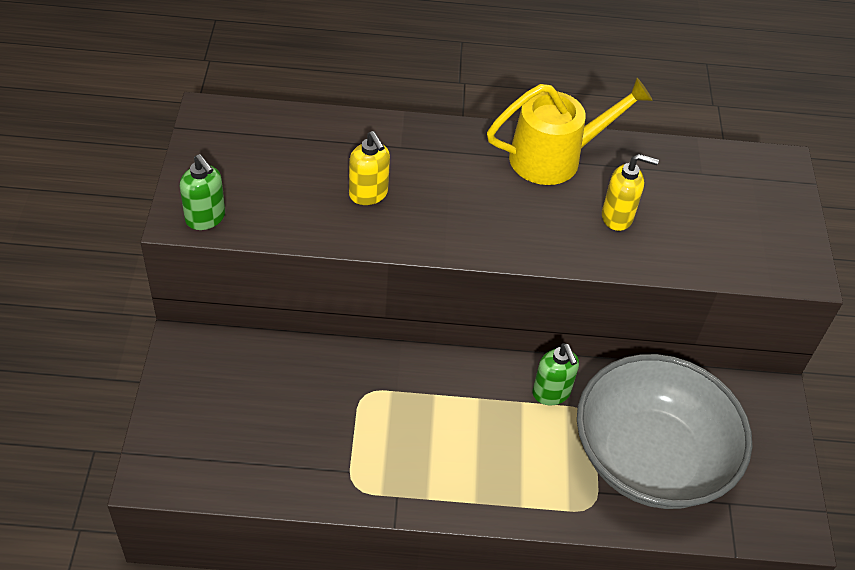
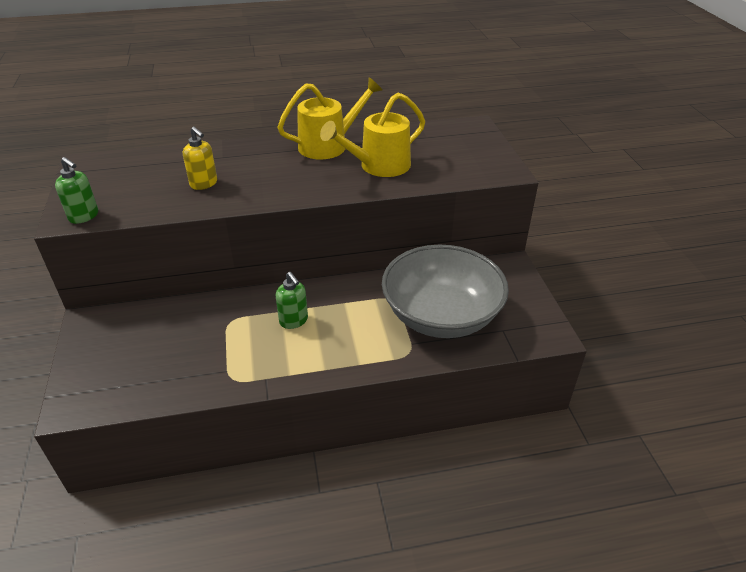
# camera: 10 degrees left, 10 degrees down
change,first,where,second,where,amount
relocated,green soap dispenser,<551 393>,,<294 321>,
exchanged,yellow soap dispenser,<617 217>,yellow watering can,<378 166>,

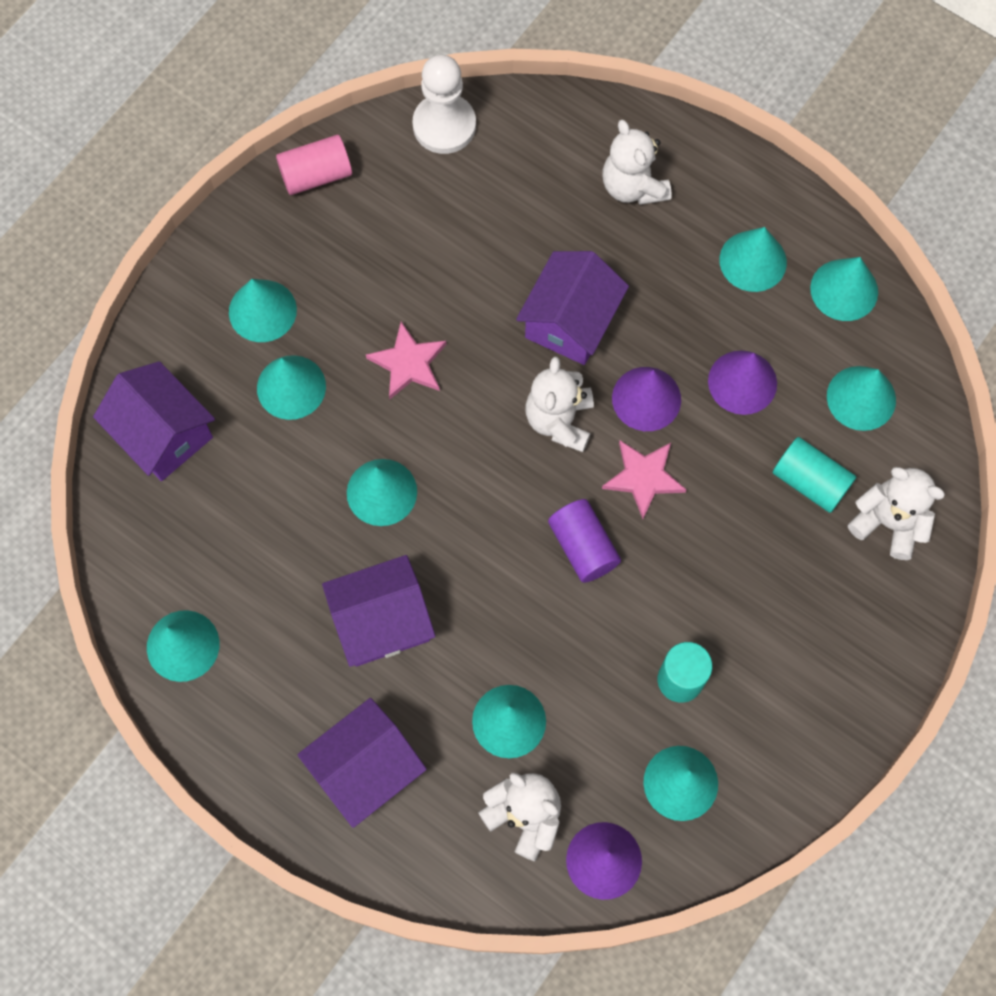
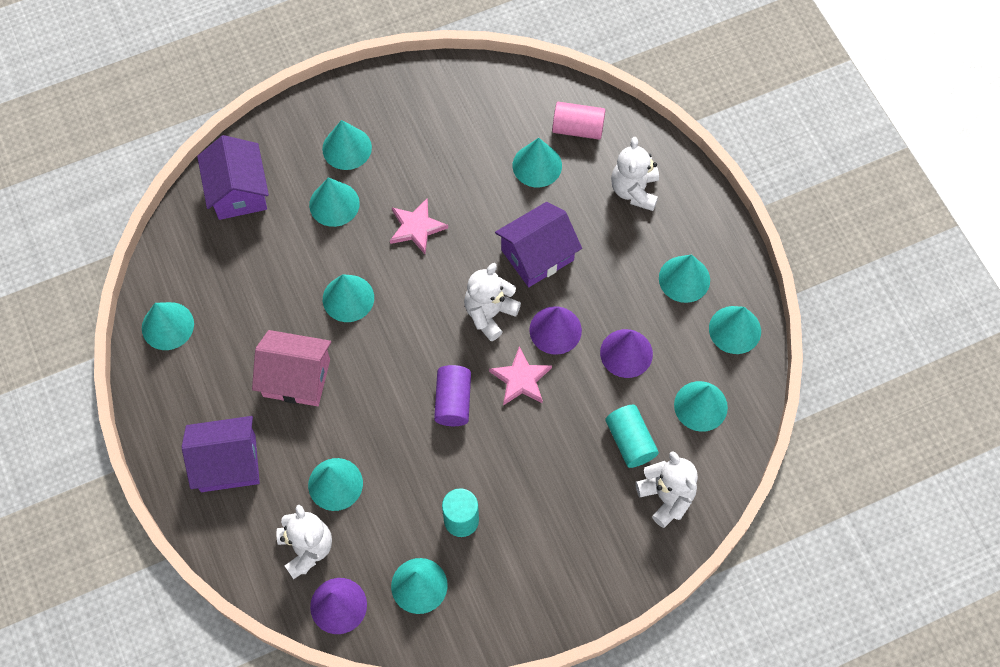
# camera: 30 degrees right, 5 degrees down
change,first,where,second,where,amount
relocated,pink cylinder,<316 175>,,<578 128>,
colour,purple house,<382 621>,pink house,<296 378>,
missing,white pawn,<444 125>,,,
appeared,,,turquoise cone,<537 165>,

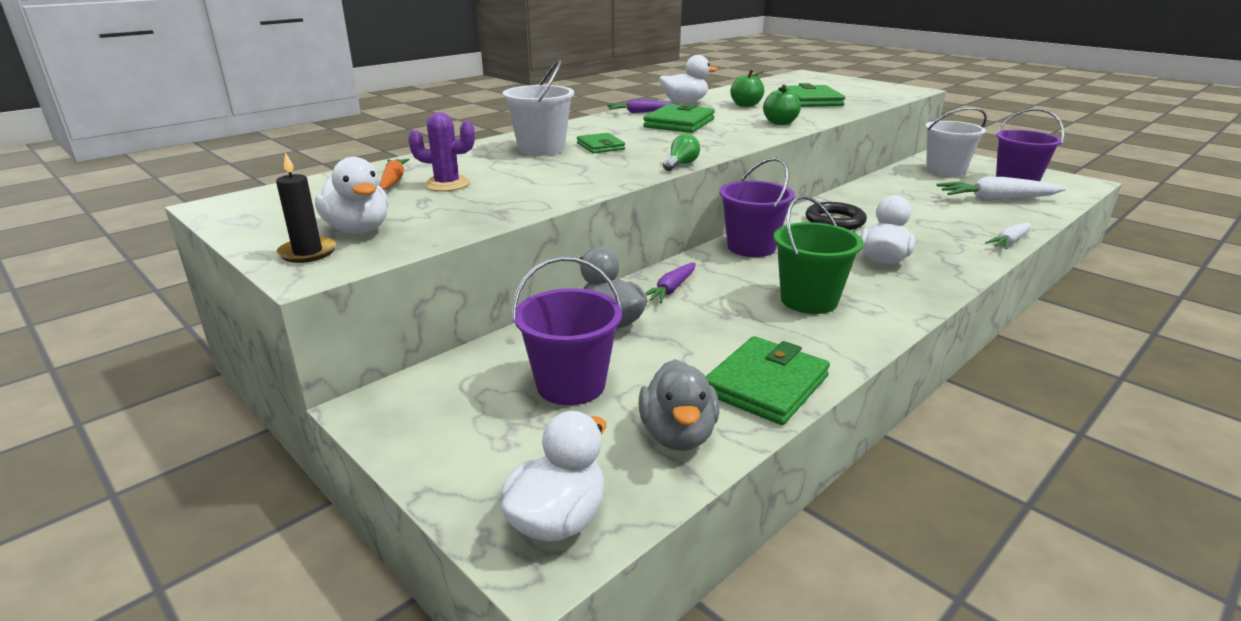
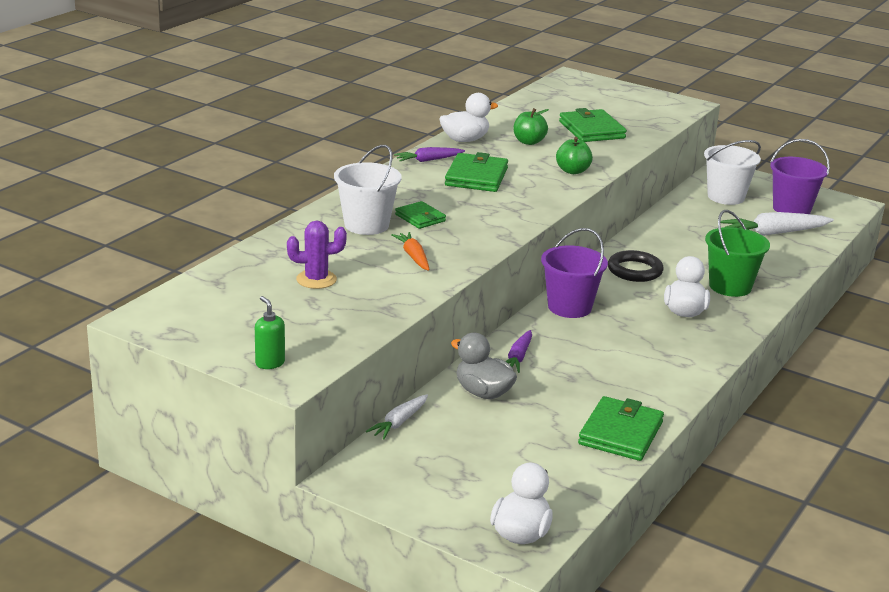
# camera: 15 degrees left, 0 degrees up
change,first,where,second,where,amount
exchanged,black candle,<308 252>,green soap dispenser,<270 363>,
missing,white duck,<358 230>,,,
relocated,orange carrot,<393 181>,,<413 257>,
missing,purple bucket,<571 385>,,,
missing,grey duck,<678 435>,,,
missing,green light bulb,<681 164>,,,
relocated,green bucket,<809 300>,,<730 286>,
relocated,white carrot,<1009 242>,,<399 422>,

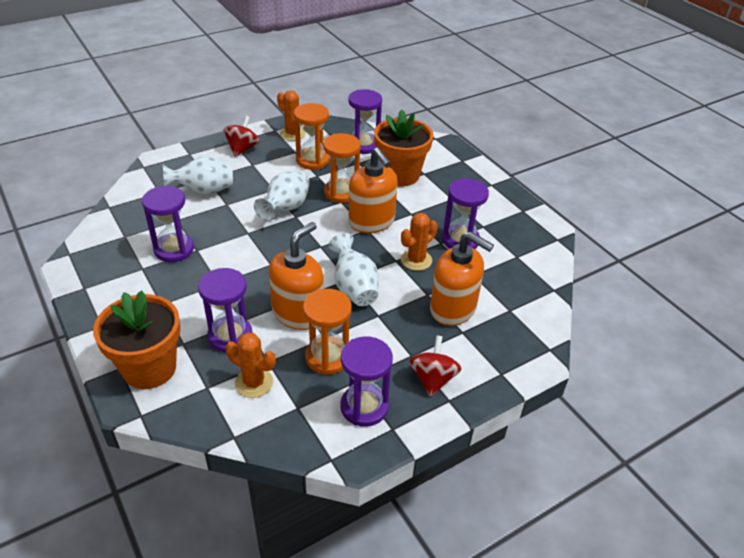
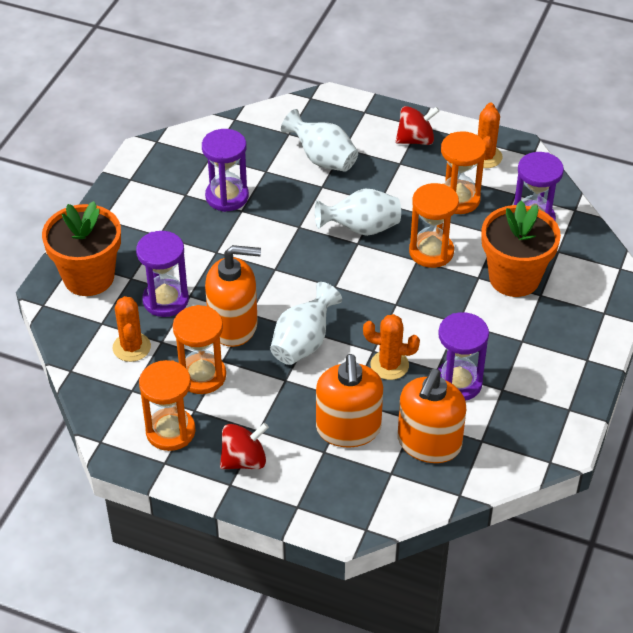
# camera: 55 degrees right, 5 degrees up
change,first,where,second,where,amount
colour,purple hourglass,<364 407>,orange hourglass,<170 431>,
relocated,orange soap dispenser,<371 222>,,<429 443>,

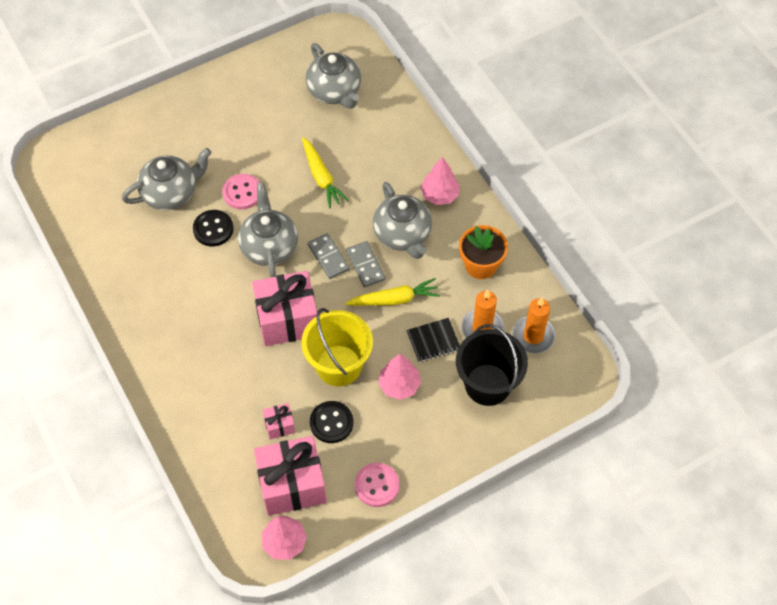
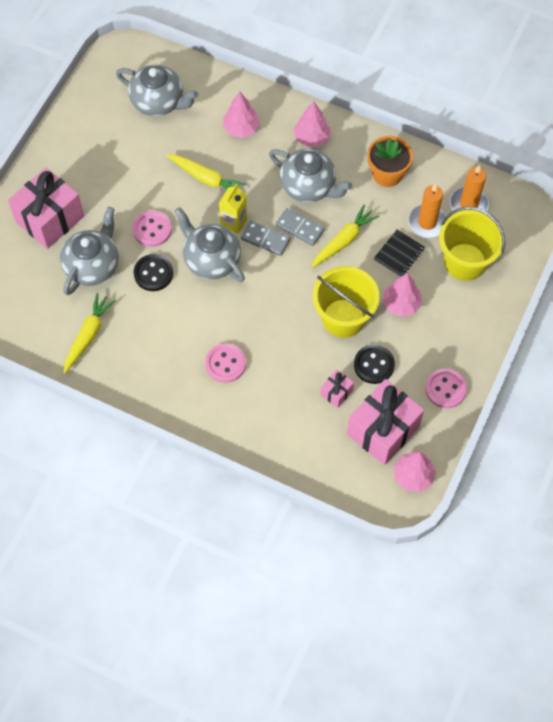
# camera: 35 degrees left, 5 degrees up
change,first,where,second,where,amount
relocated,pink gift,<287 319>,,<50 219>,
colour,black bucket,<488 384>,yellow bucket,<465 262>,
appeared,,,yellow carrot,<88 335>,
appeared,,,pink button,<225 364>,
appeared,,,yellow carton,<234 222>,
appeared,,,pink tree,<241 128>,

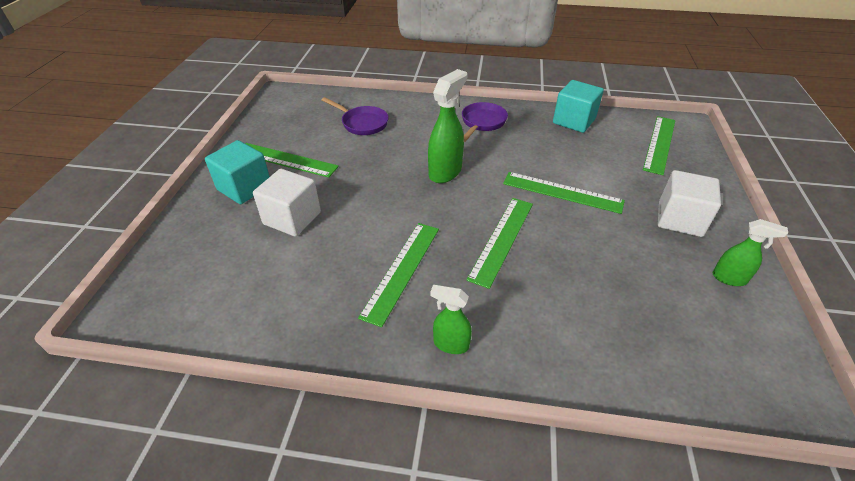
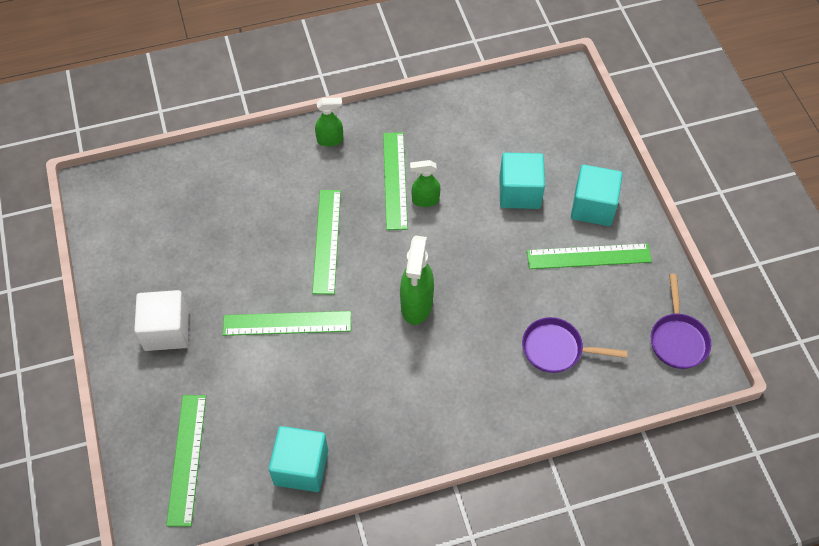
# camera: 155 degrees right, 15 degrees up
change,first,where,second,where,amount
colour,white cube,<292 218>,turquoise cube,<519 192>,
relocated,purple pan,<482 123>,,<677 339>,
relocated,green spray bottle,<729 278>,,<425 200>,

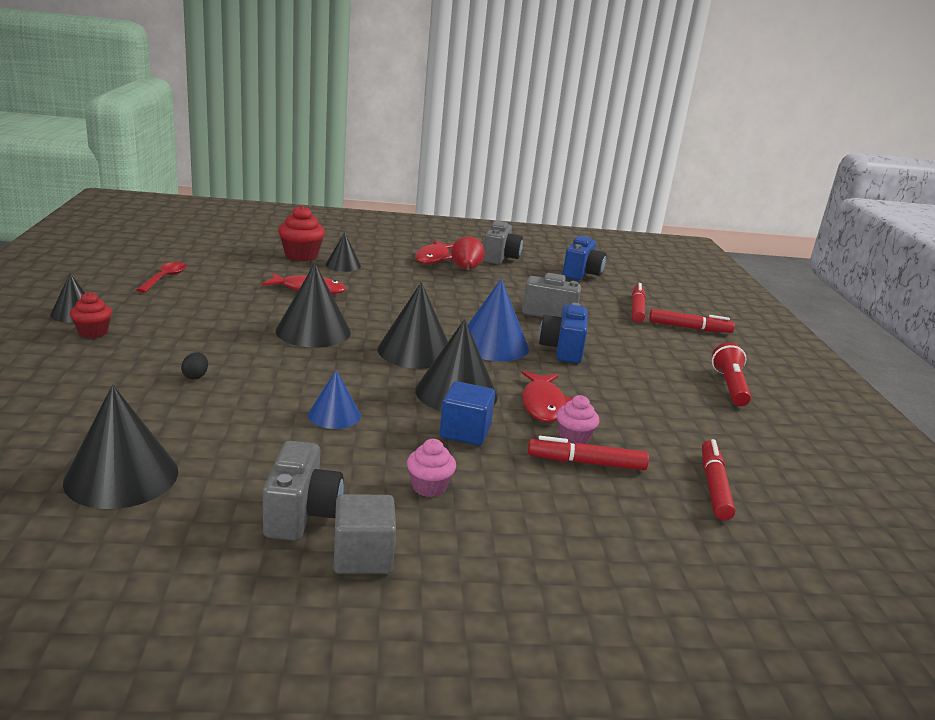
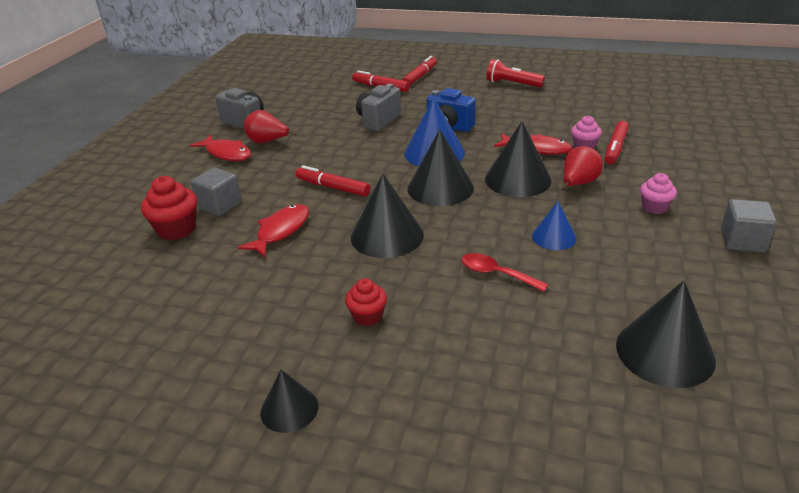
# camera: 65 degrees left, 10 degrees up
change,first,where,second,where,amount
relocated,red cupcake,<93 332>,,<367 316>,
relocated,red spoon,<165 278>,,<496 274>,
missing,black egg,<195 376>,,,
missing,grey camera,<301 514>,,,
exchanged,black cone,<343 265>,grey cube,<220 205>,
exchanged,blue cube,<465 432>,red pear,<578 184>,
missing,blue camera,<581 274>,,,
relocated,red marker,<714 486>,,<333 187>,

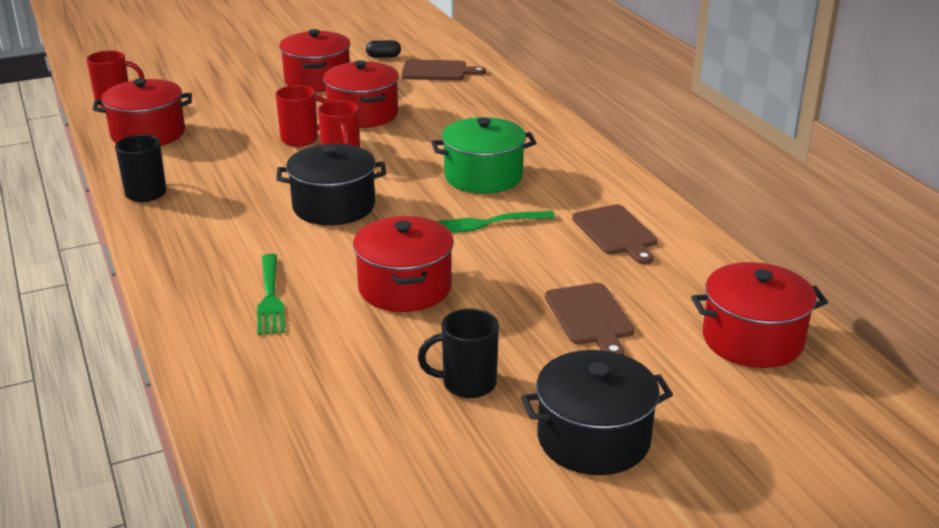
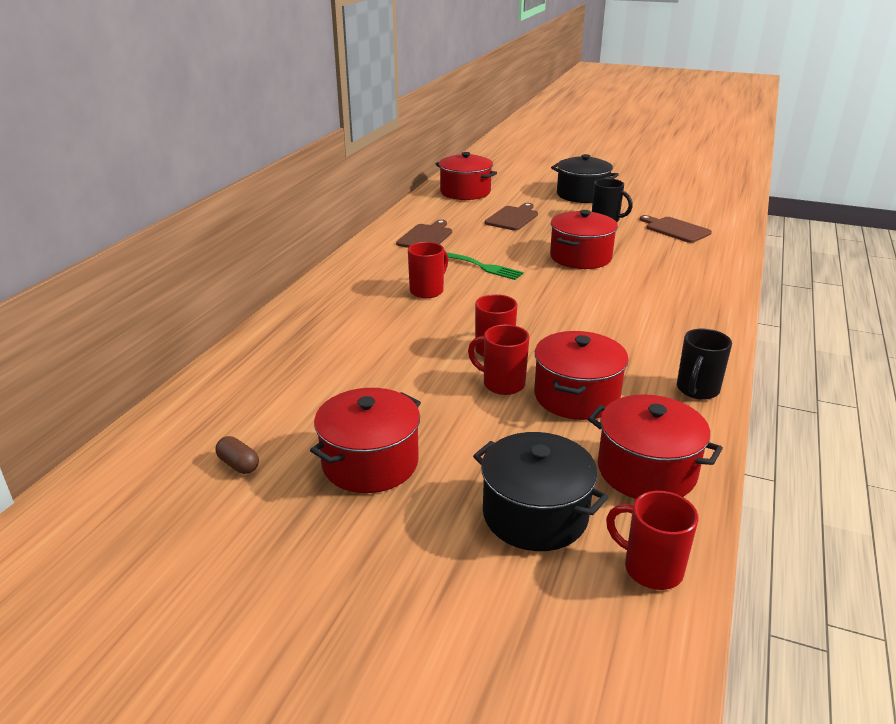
# camera: 135 degrees left, 0 degrees up
change,first,where,second,where,amount
missing,green fork,<270 297>,,,
relocated,black pot,<334 206>,,<535 515>,
relocated,red pot,<363 114>,,<576 396>,
colour,black capsule,<383 56>,brown capsule,<238 464>,
relocated,brown cutting board,<437 71>,,<675 229>,
exchanged,green pot,<483 176>,red mug,<427 291>,

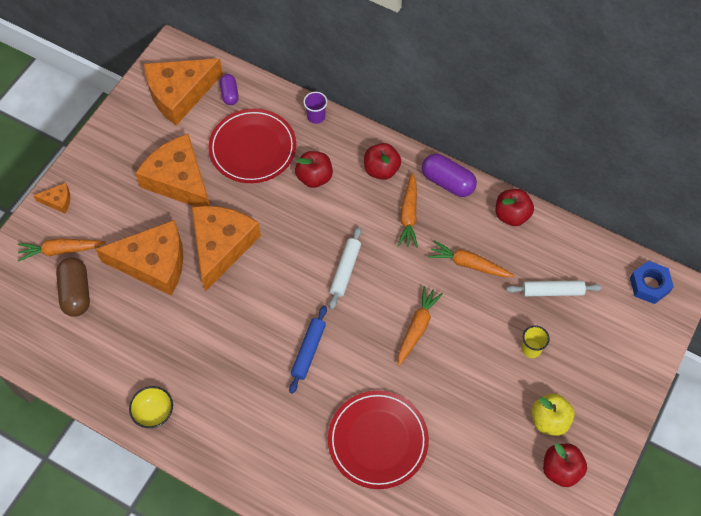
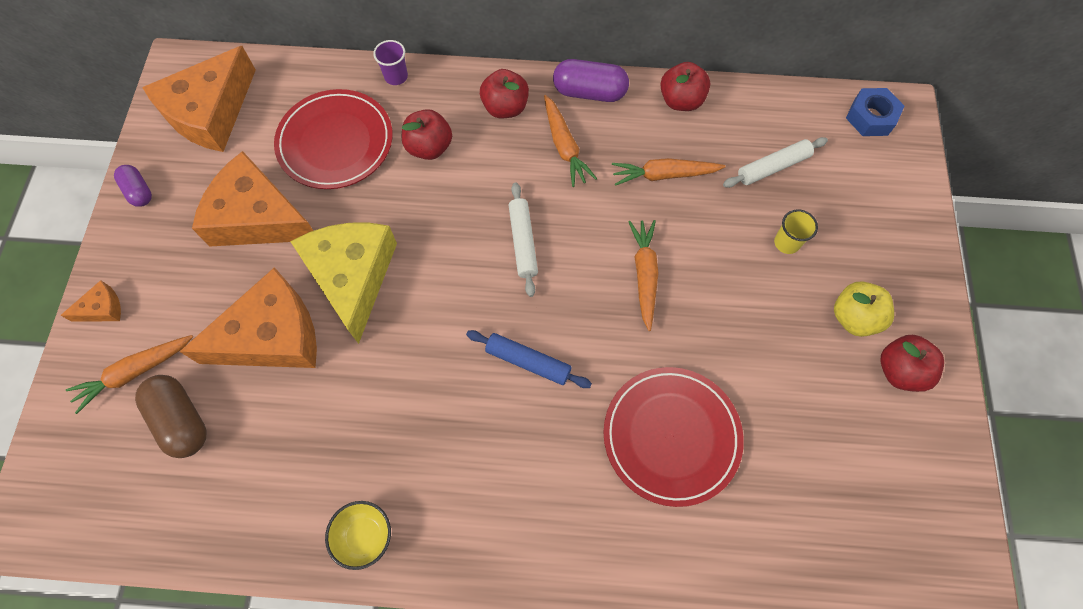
# camera: 25 degrees left, 5 degrees up
change,first,where,second,where,amount
colour,orange cheese,<221 246>,yellow cheese,<352 277>,
relocated,purple capsule,<229 94>,,<139 191>,
spun,blue rolling pin,<308 351>,,<528 362>,60 degrees counterclockwise

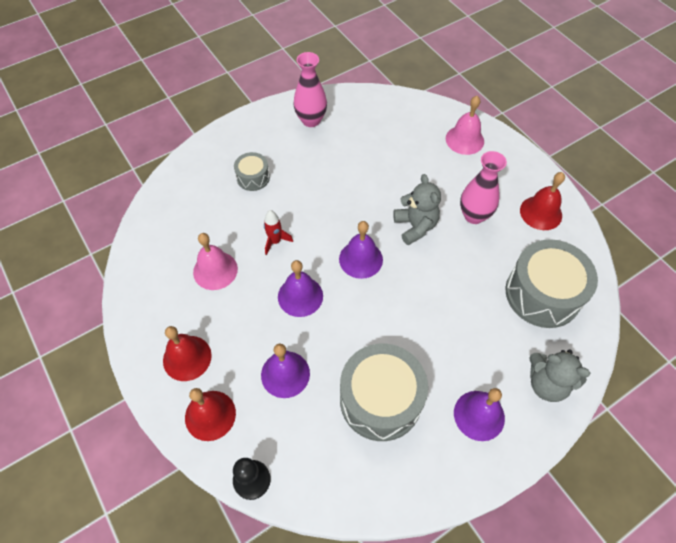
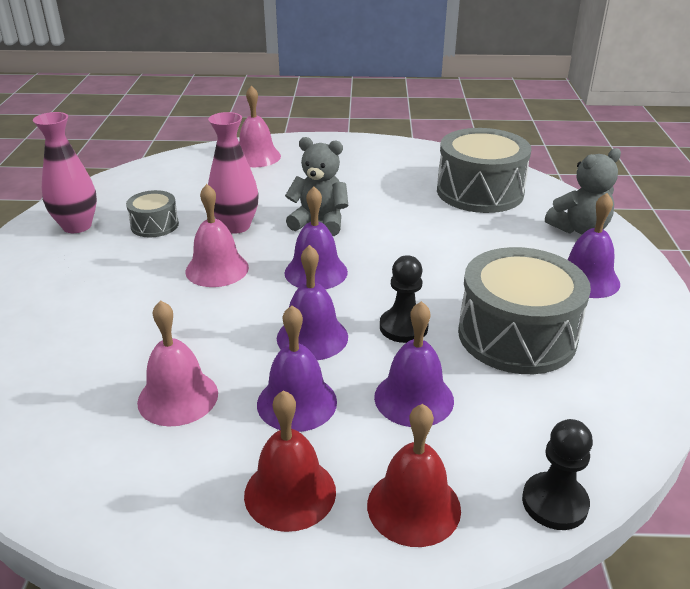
# camera: 55 degrees left, 25 degrees down
change,first,where,second,where,amount
relocated,grey drum,<253 177>,,<154 225>,
missing,red rocket,<275 241>,,,
relocated,pink vase,<474 215>,,<236 226>,
missing,red bell,<541 212>,,,
appeared,,,pink bell,<217 269>,
appeared,,,purple bell,<297 402>,
appeared,,,black pawn,<403 327>,

